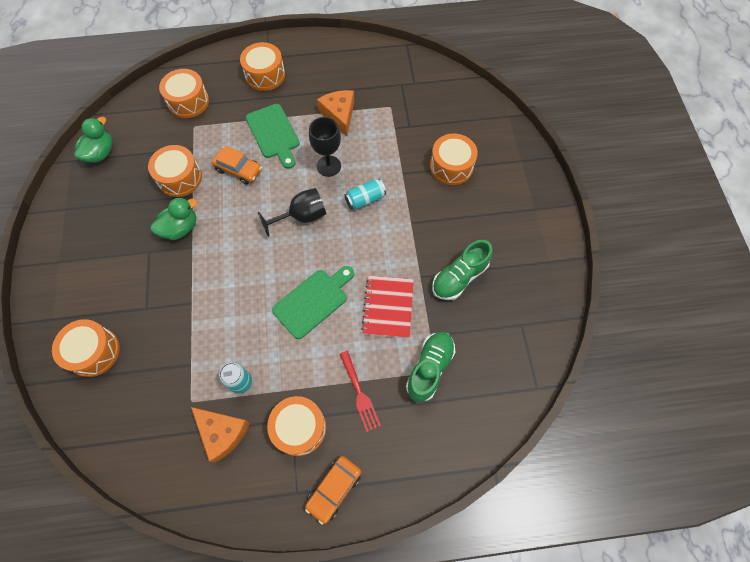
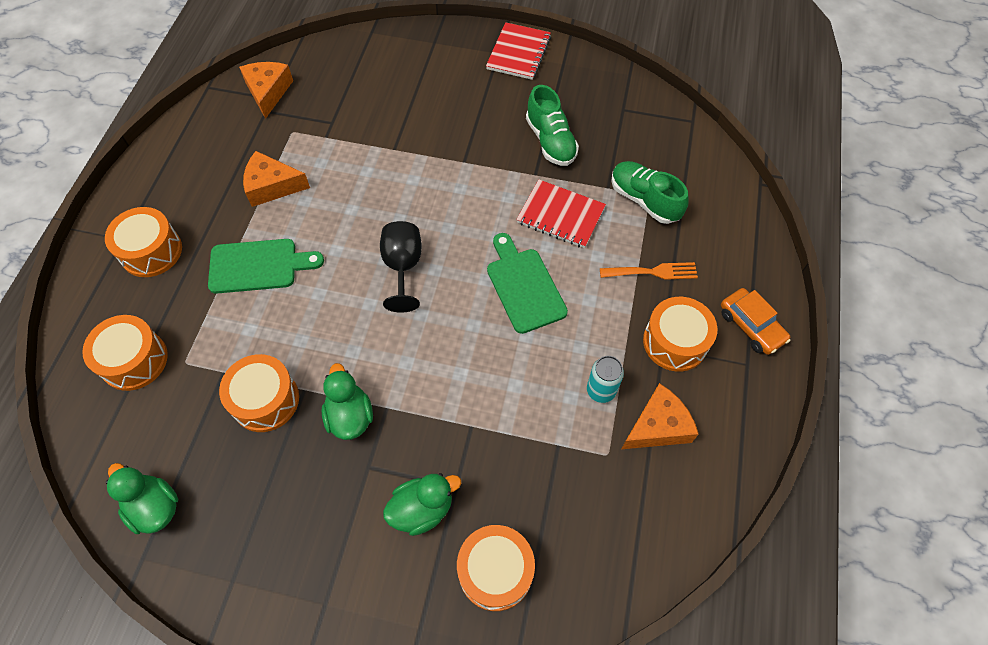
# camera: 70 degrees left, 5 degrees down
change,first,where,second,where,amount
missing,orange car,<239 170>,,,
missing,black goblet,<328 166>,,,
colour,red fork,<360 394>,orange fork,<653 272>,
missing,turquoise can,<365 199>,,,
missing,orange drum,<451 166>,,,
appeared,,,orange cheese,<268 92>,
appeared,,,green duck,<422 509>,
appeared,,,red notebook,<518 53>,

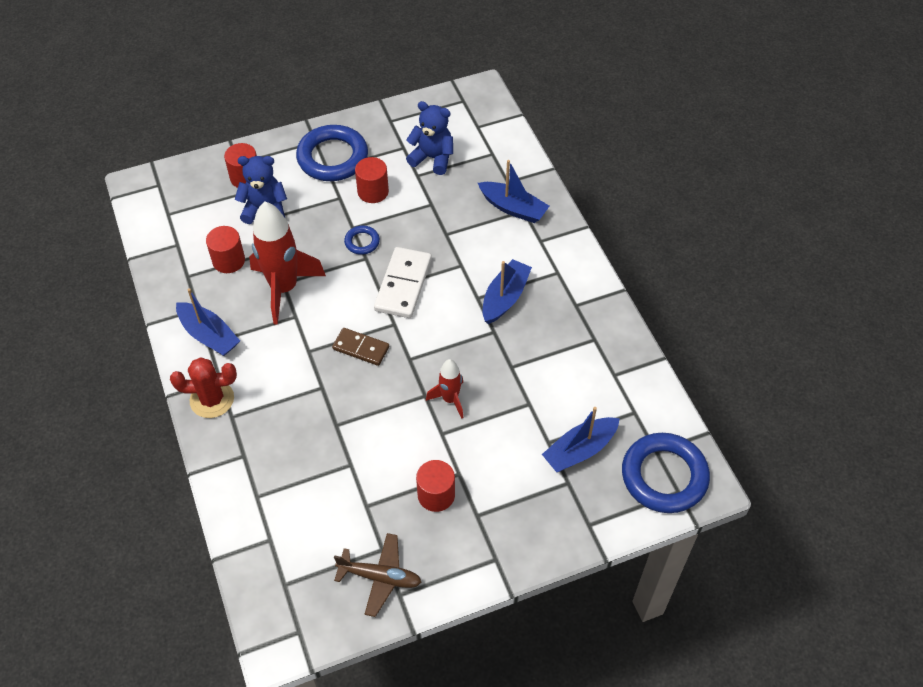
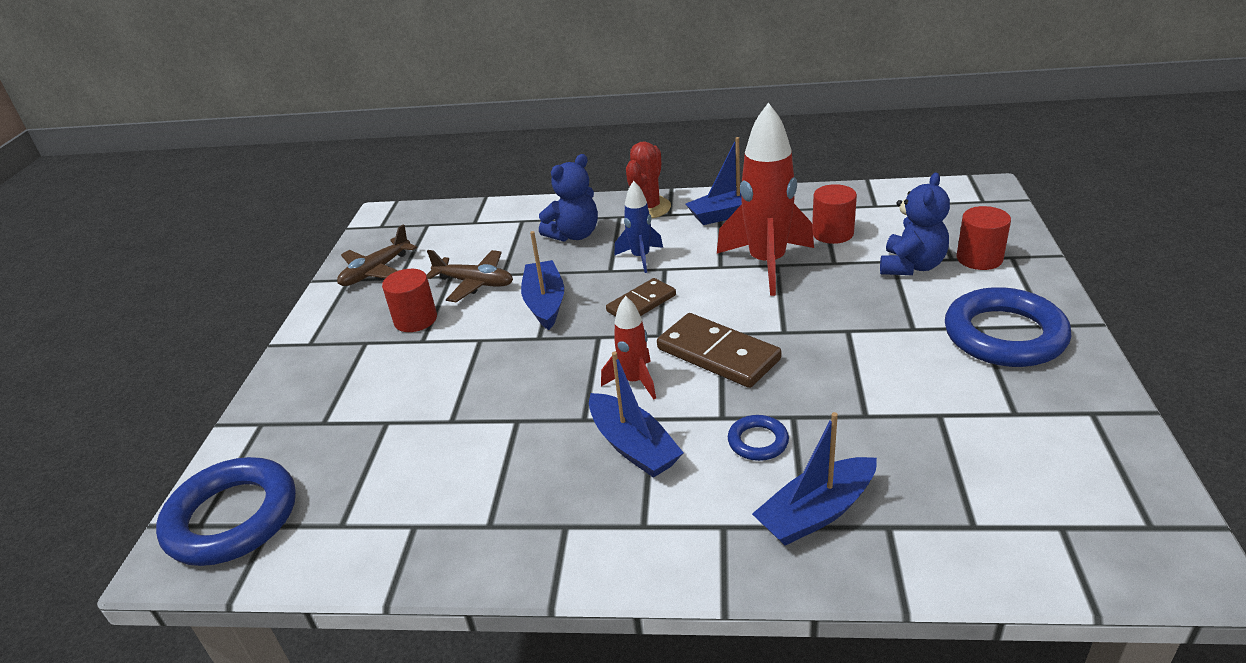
# camera: 120 degrees right, 20 degrees down
change,first,where,second,where,amount
relocated,blue ring,<362 242>,,<758 441>,
missing,red cylinder,<373 191>,,,
colour,white domino,<403 285>,brown domino,<718 354>,
relocated,blue teddy bear,<432 158>,,<574 235>,
relocated,red rocket,<450 399>,,<635 381>,
relocated,blue boat,<580 450>,,<545 303>,
appeared,,,brown plane,<475 283>,
appeared,,,blue rocket,<641 258>,

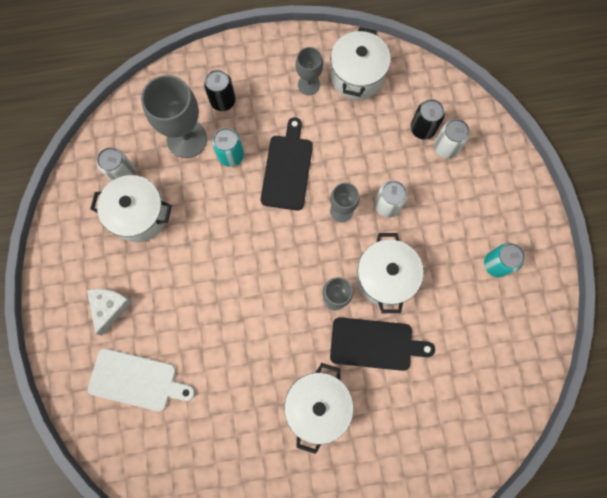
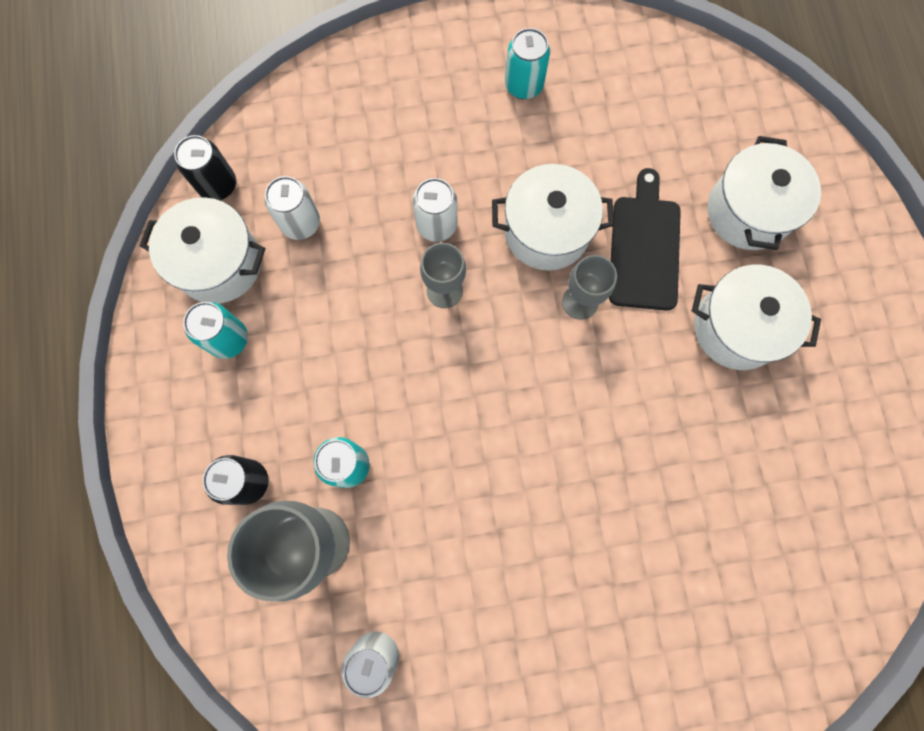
# camera: 90 degrees left, 0 degrees up
change,first,where,second,where,amount
missing,white cheese,<110 307>,,,
missing,white cutting board,<137 380>,,,
relocated,white pot,<139 215>,,<748 212>,
missing,black cutting board,<287 169>,,,
exchanged,grey goblet,<309 84>,turquoise can,<228 339>,
relocated,black can,<422 129>,,<218 185>,
relocated,white can,<446 147>,,<300 223>,

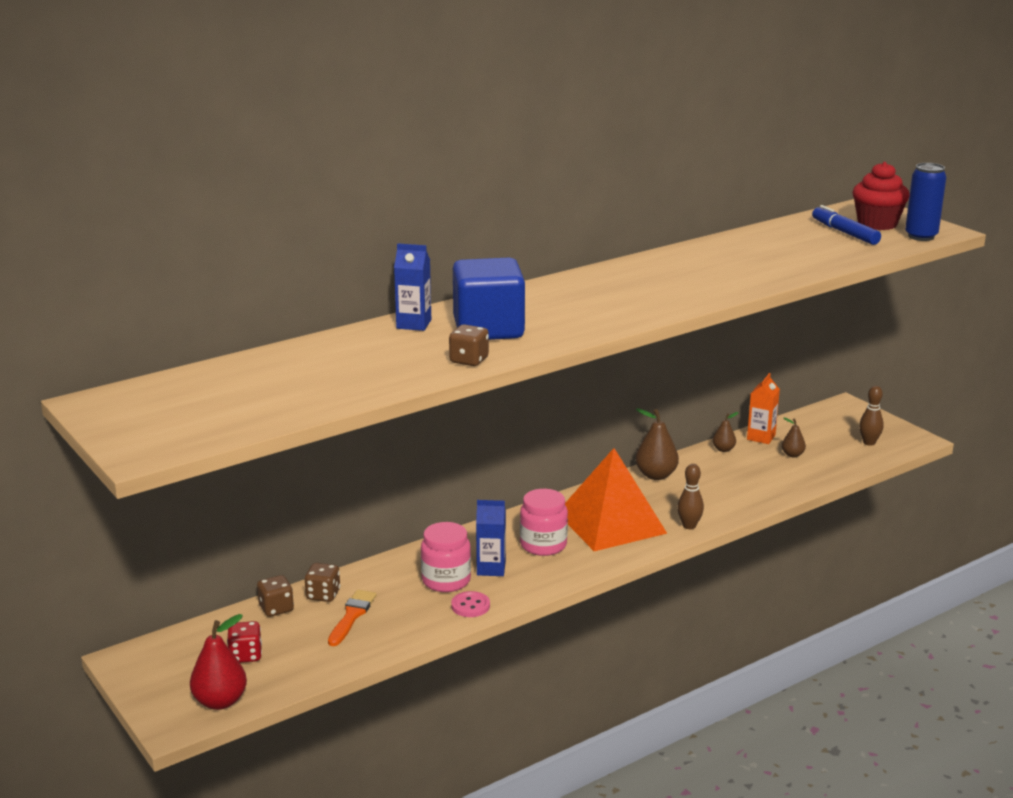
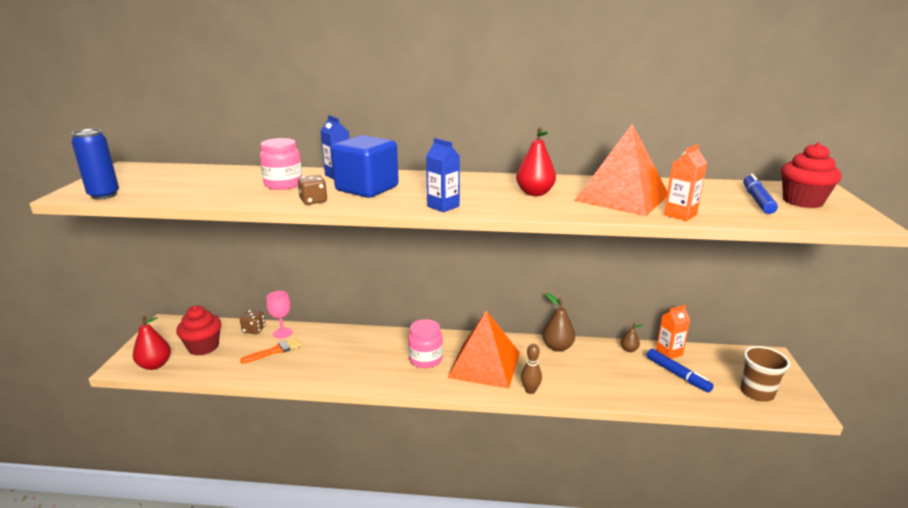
# camera: 40 degrees right, 0 degrees up
change,first,where,second,where,amount
exchanged,red dice,<246 655>,red cupcake,<203 347>,
exchanged,brown dice,<323 595>,pink goblet,<282 333>,
relocated,pink jar,<446 580>,,<283 184>,
missing,pink button,<470 606>,,,
relocated,blue carton,<491 568>,,<443 206>,
exchanged,brown pear,<792 455>,blue marker,<677 375>,
exchanged,brown bowling pin,<869 442>,brown cup,<757 392>,
relocated,blue can,<921 236>,,<104 195>,
appeared,,,red pear,<534 193>,
appeared,,,orange pyramid,<622 197>,
appeared,,,orange carton,<680 215>,

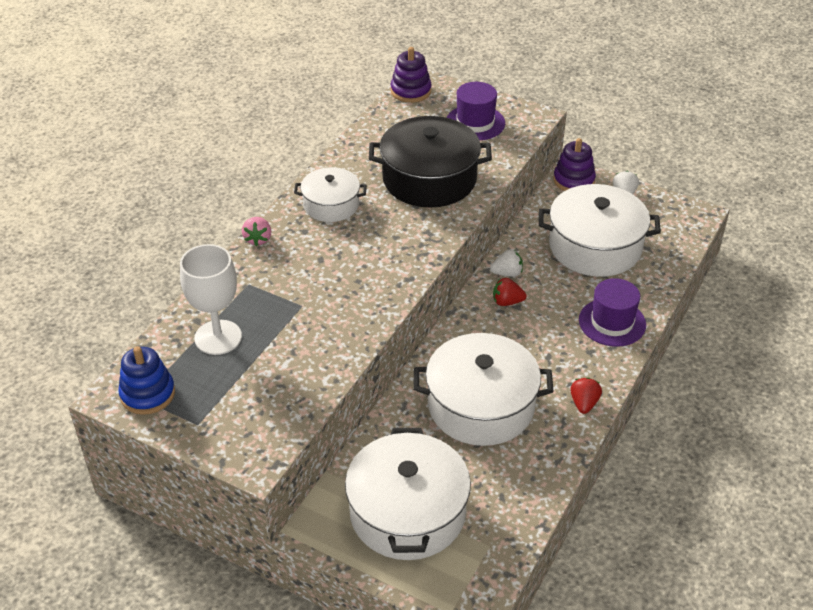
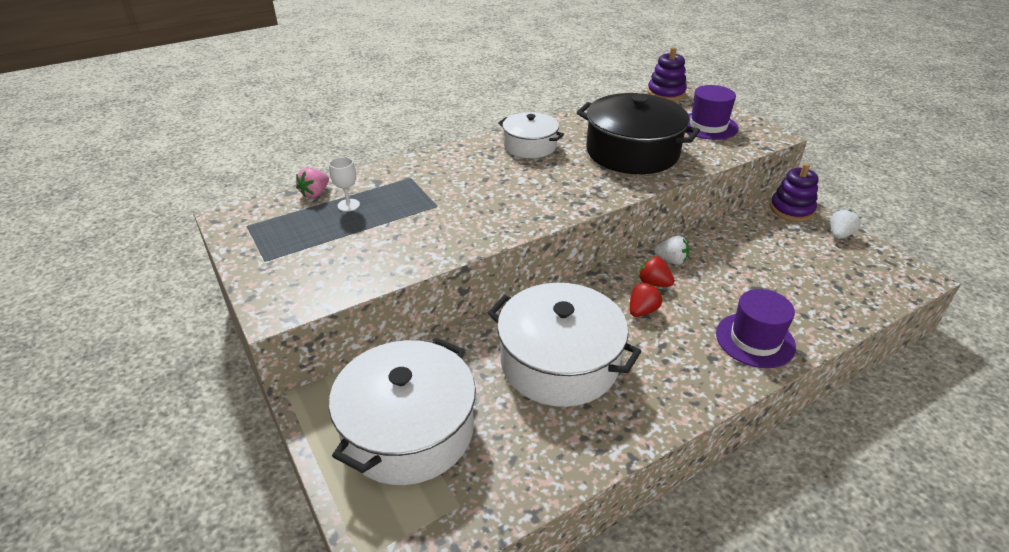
# camera: 30 degrees right, 5 degrees down
change,first,where,second,where,amount
missing,blue stacking toy,<148 394>,,,
size,white goblet,<218 337>,,<348 205>,x0.49
relocated,pink strawberry,<258 239>,,<315 193>,
missing,white pot,<595 247>,,,
relocated,red strawberry,<584 403>,,<642 311>,

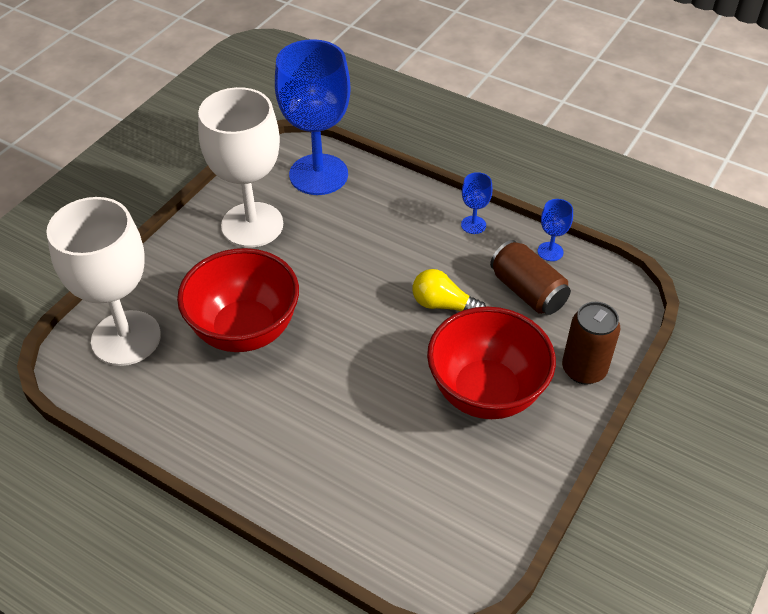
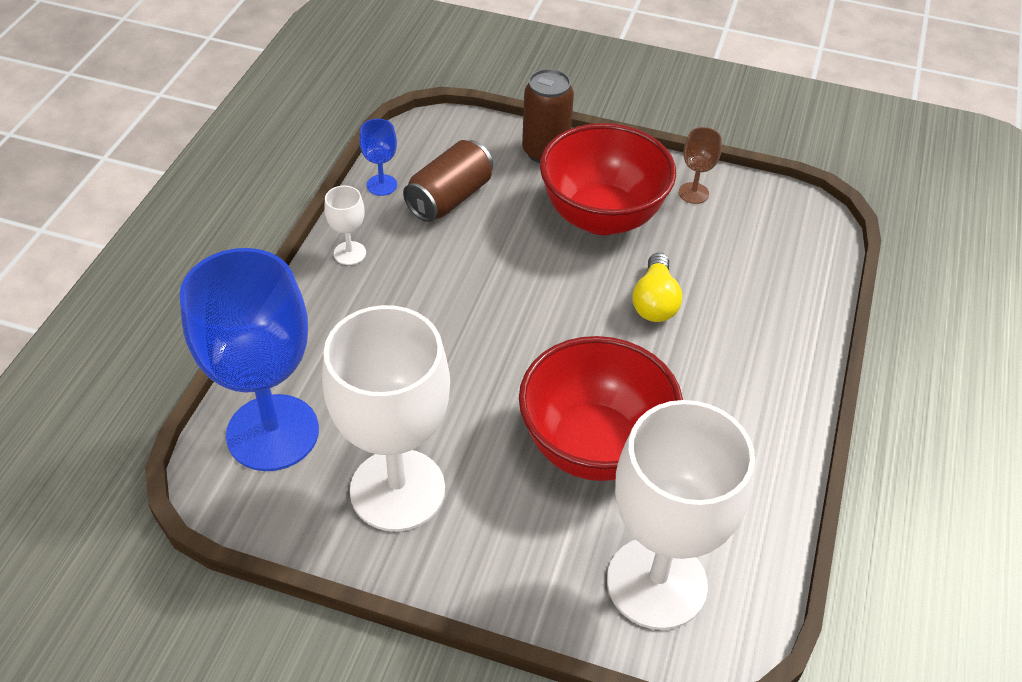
# camera: 105 degrees left, 0 degrees up
change,first,where,second,where,amount
relocated,yellow light bulb,<443 305>,,<654 302>,
colour,blue goblet,<473 225>,white goblet,<350 253>,
appeared,,,brown goblet,<693 193>,

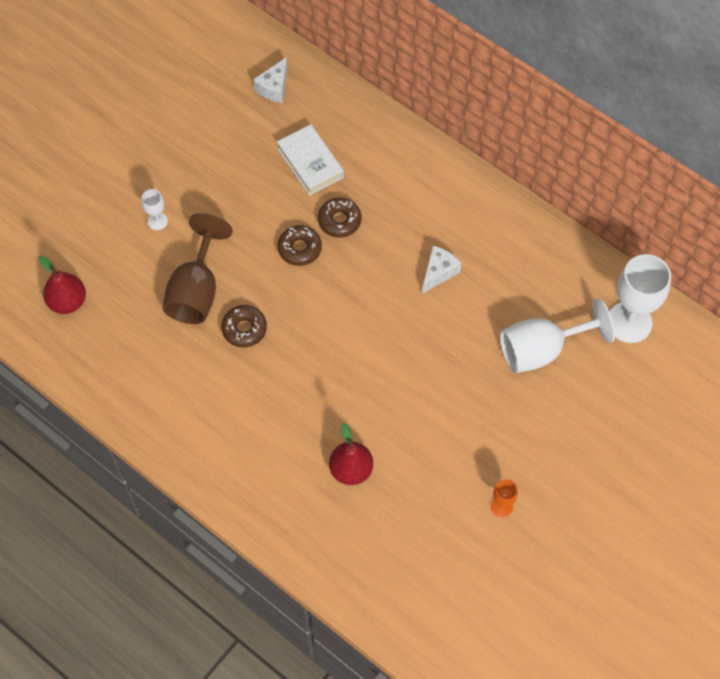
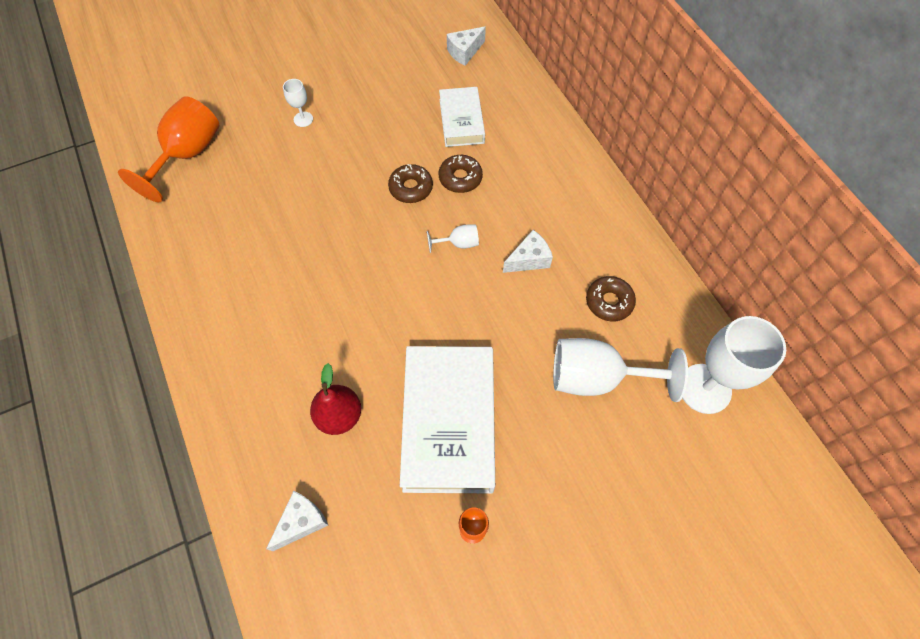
# camera: 25 degrees right, 0 degrees up
change,first,where,second,where,amount
exchanged,red pear,<67 302>,orange goblet,<188 155>,
missing,brown goblet,<196 291>,,,
relocated,brown donut,<244 329>,,<609 302>,
appeared,,,white cheese,<302 522>,
appeared,,,white book,<448 422>,
appeared,,,white goblet,<459 243>,

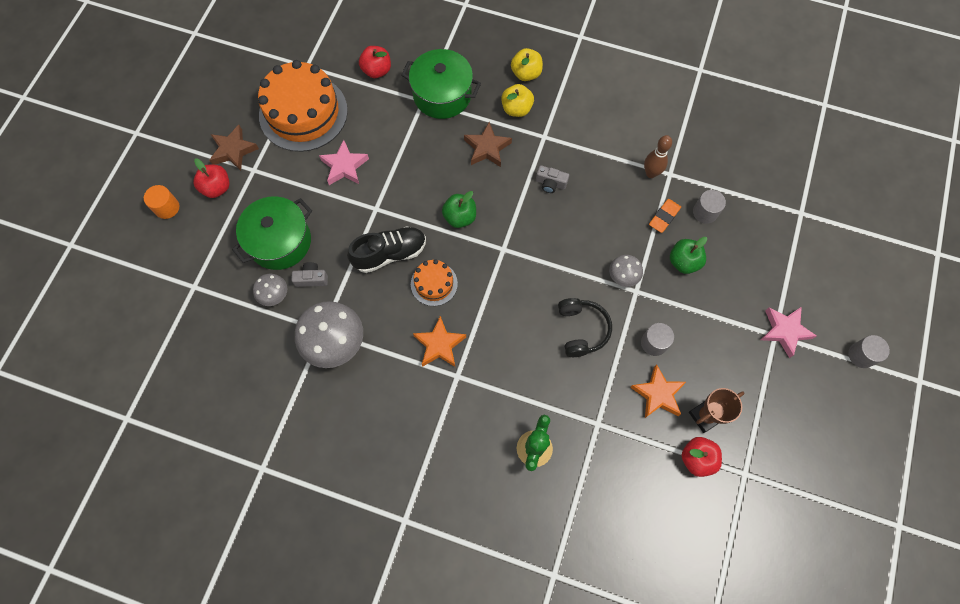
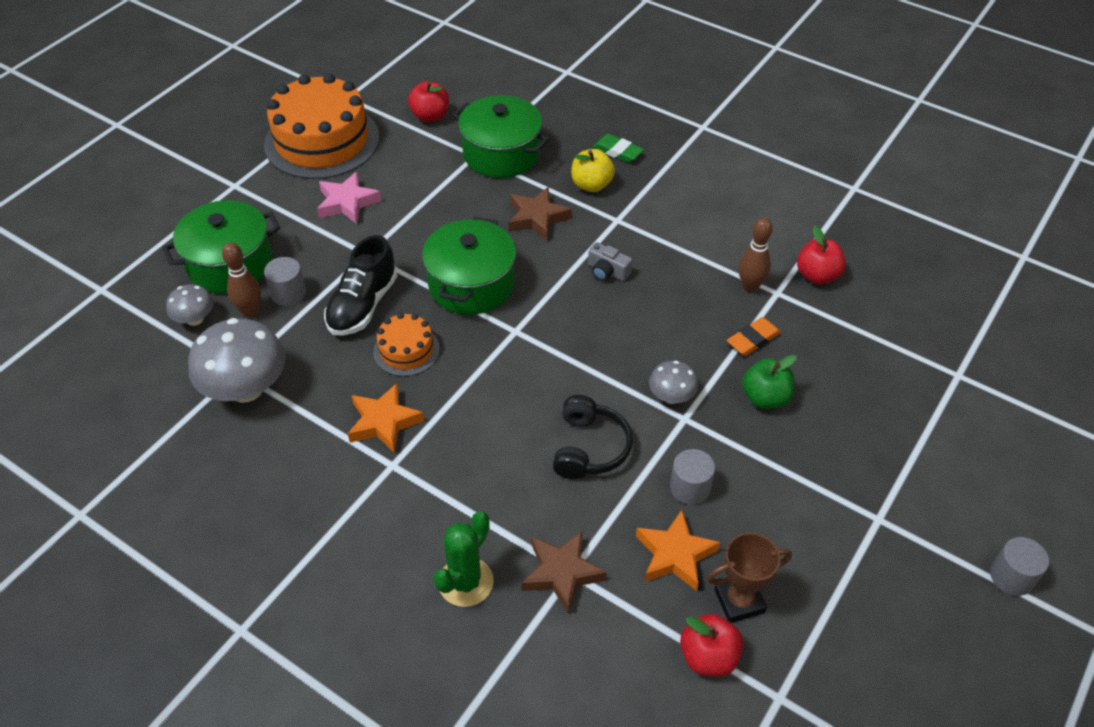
# camera: 15 degrees right, 20 degrees down
change,first,where,second,where,amount
missing,orange cylinder,<167 207>,,,
relocated,red apple,<217 188>,,<817 275>,
relocated,brown star,<233 150>,,<561 573>,
exchanged,grey camera,<311 278>,brown bowling pin,<250 311>,
spun,black shoe,<390 254>,,<363 305>,120 degrees clockwise
exchanged,green apple,<460 217>,green pot,<471 284>,
exchanged,yellow apple,<526 73>,green eraser,<617 151>,
relocated,grey cylinder,<705 212>,,<288 293>,
missing,pink star,<784 331>,,,

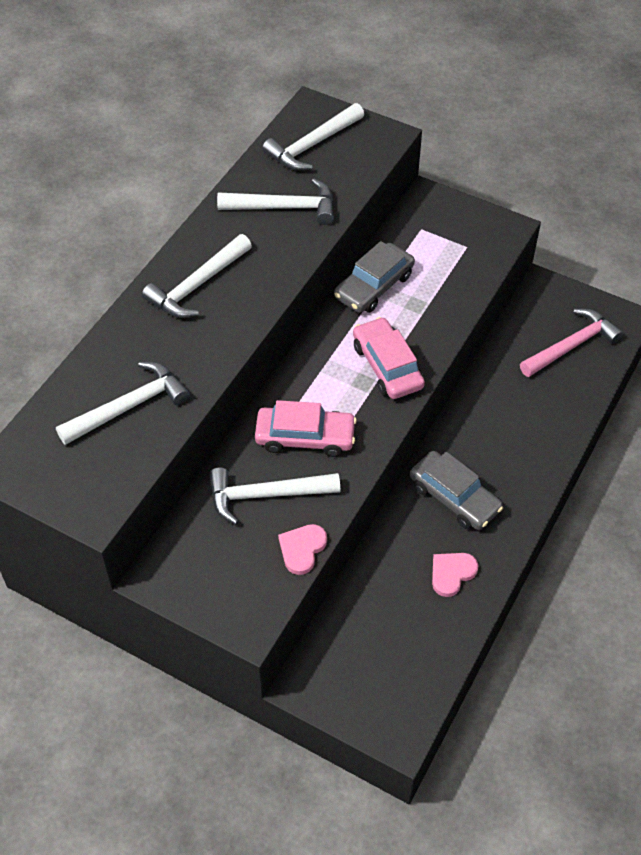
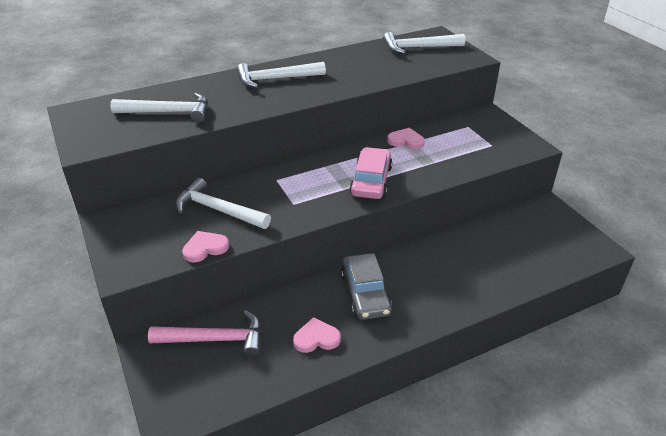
# camera: 35 degrees right, 15 degrees down
change,first,where,second,where,amount
missing,white hammer,<284 207>,,,
missing,pink car,<305 437>,,,
exchanged,grey car,<374 286>,pink heart,<406 141>,
relocated,pink hammer,<571 346>,,<215 339>,

